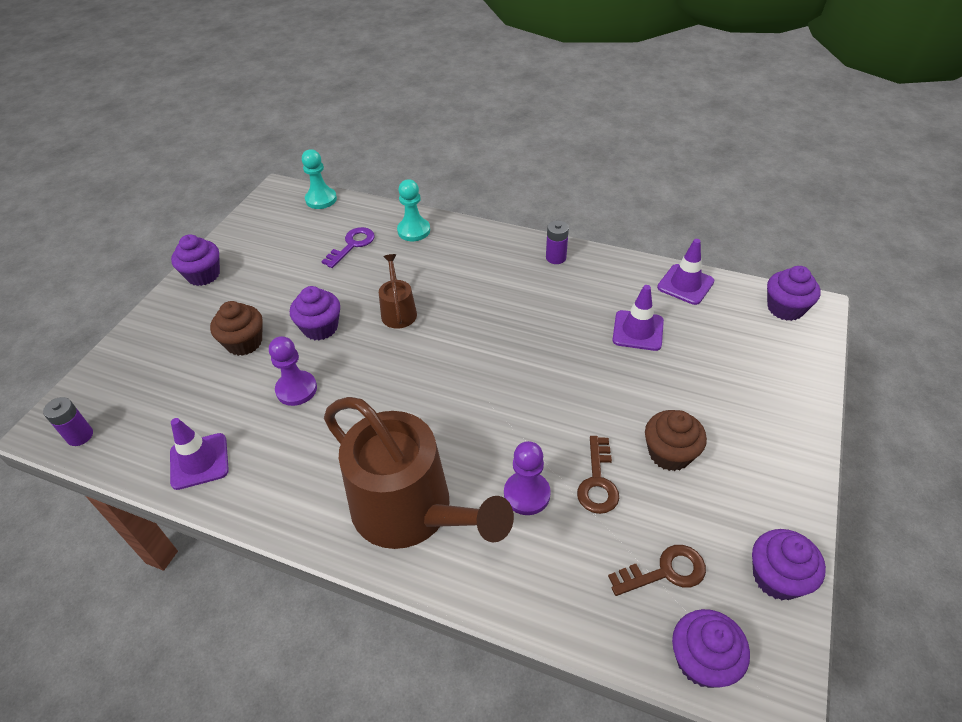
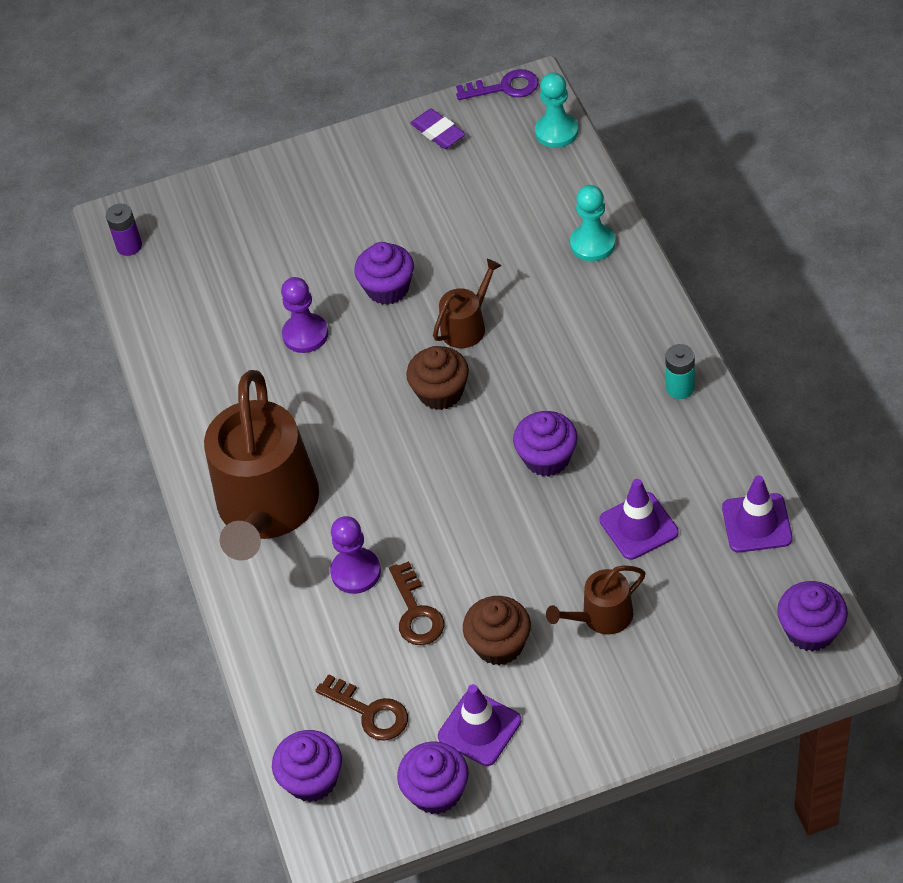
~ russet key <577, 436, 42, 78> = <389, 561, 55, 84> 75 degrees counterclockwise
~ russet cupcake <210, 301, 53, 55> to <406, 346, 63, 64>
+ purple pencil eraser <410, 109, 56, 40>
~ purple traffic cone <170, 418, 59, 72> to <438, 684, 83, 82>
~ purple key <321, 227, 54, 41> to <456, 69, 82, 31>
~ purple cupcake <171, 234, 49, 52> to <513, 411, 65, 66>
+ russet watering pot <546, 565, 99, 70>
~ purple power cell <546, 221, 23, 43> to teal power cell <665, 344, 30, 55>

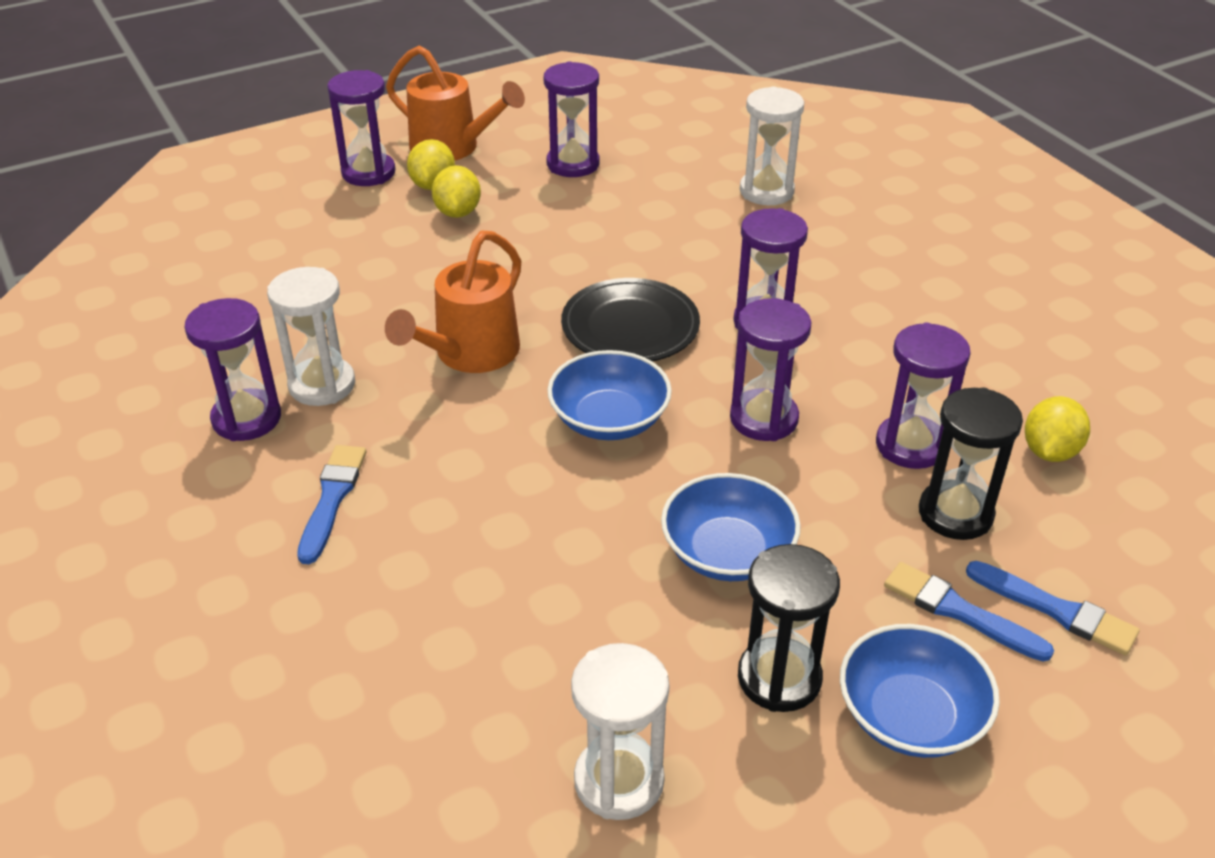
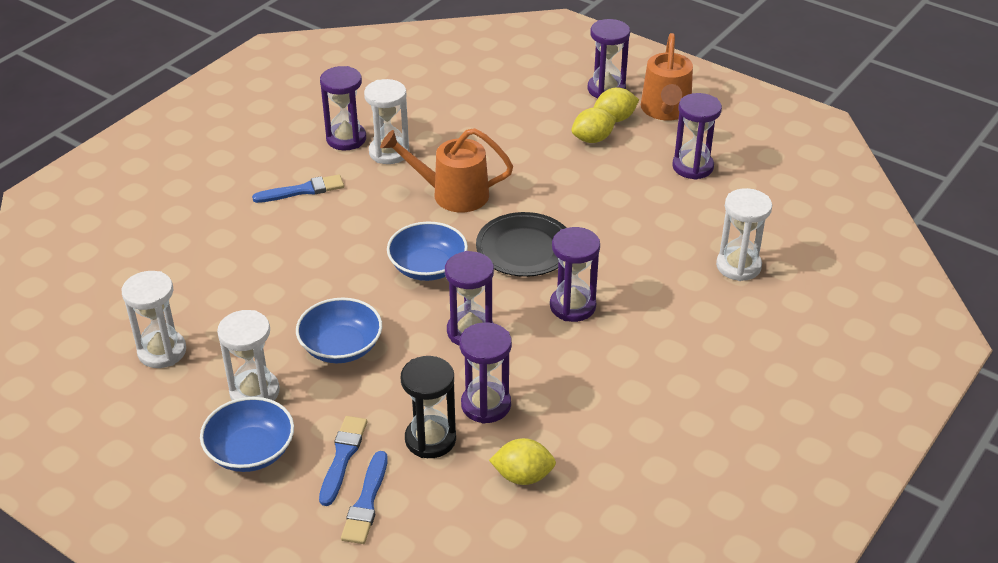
~ jet-black sand timer <738, 544, 102, 168> to white sand timer <217, 310, 63, 91>

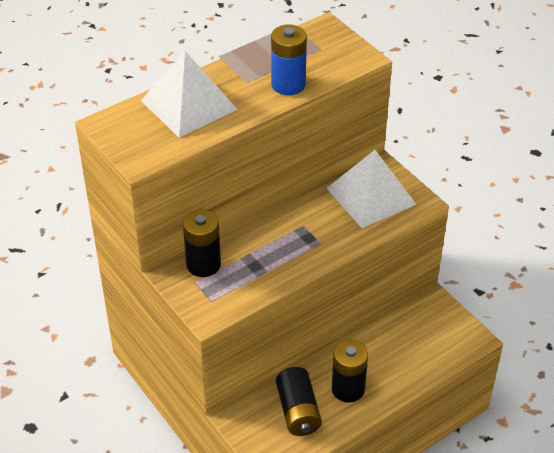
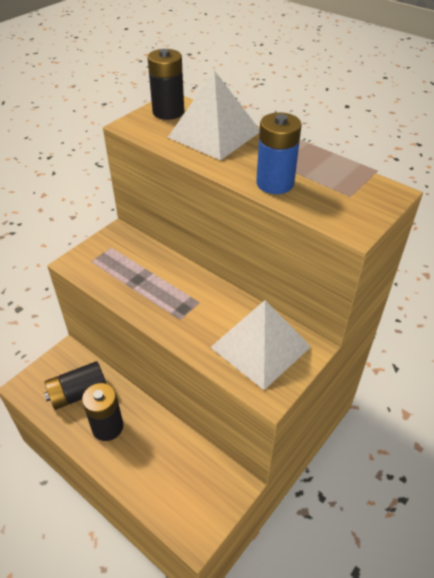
~ jet-black power cell <183, 209, 38, 68> to <147, 49, 37, 71>

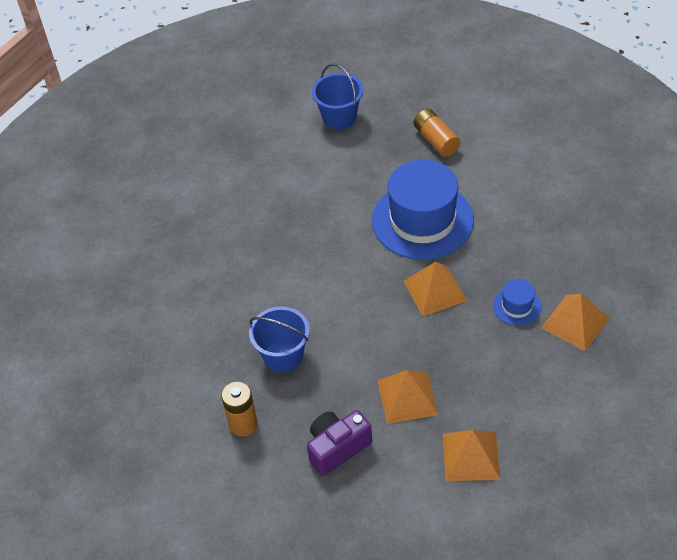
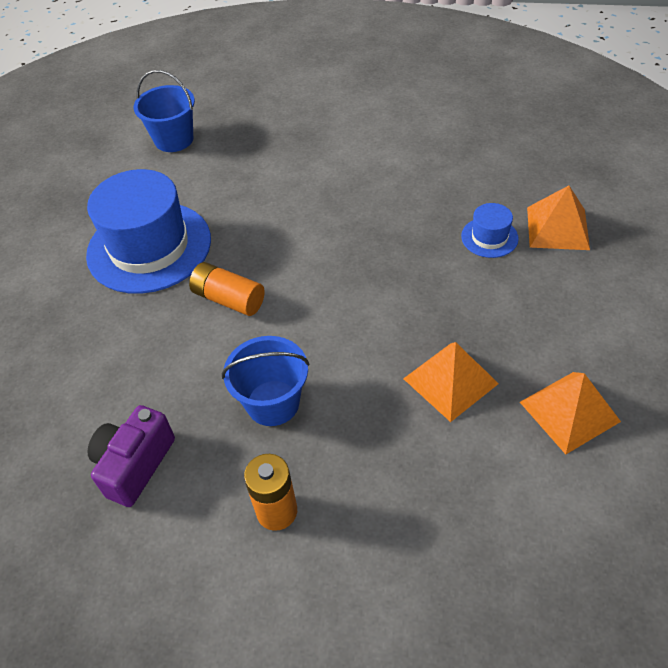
~ cobalt hat <372, 160, 102, 100> to <86, 169, 125, 125>
~ purple photo camera <307, 410, 65, 66> to <87, 405, 88, 102>
~ orange power cell <414, 109, 47, 48> to <189, 262, 76, 54>
- orange solid pyramid <404, 262, 63, 54>

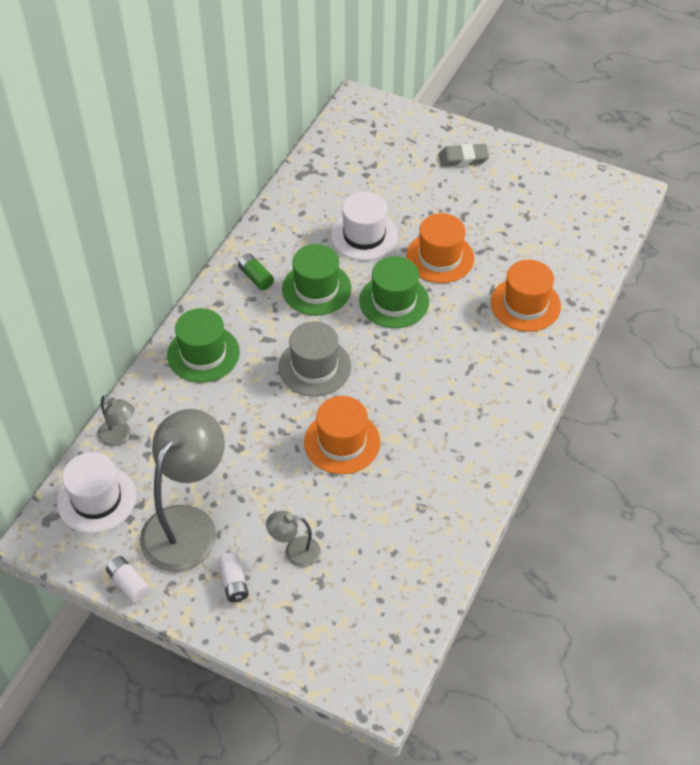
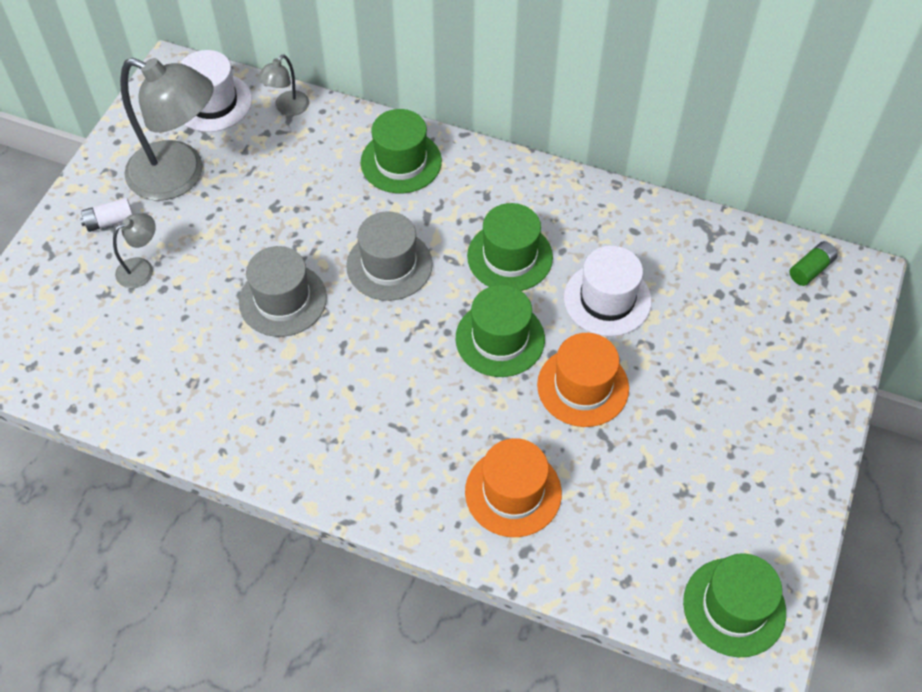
~ ash-grey lamp <266, 511, 55, 56> = <113, 213, 43, 75> 60 degrees clockwise
~ orange hat <304, 396, 76, 78> to ash-grey hat <239, 246, 88, 91>
+ leaf-green hat <683, 553, 103, 104>
~ leaf-green power cell <238, 254, 36, 36> to <789, 241, 49, 45>
- white power cell <106, 556, 44, 46>
- ash-grey pencil eraser <439, 143, 50, 24>

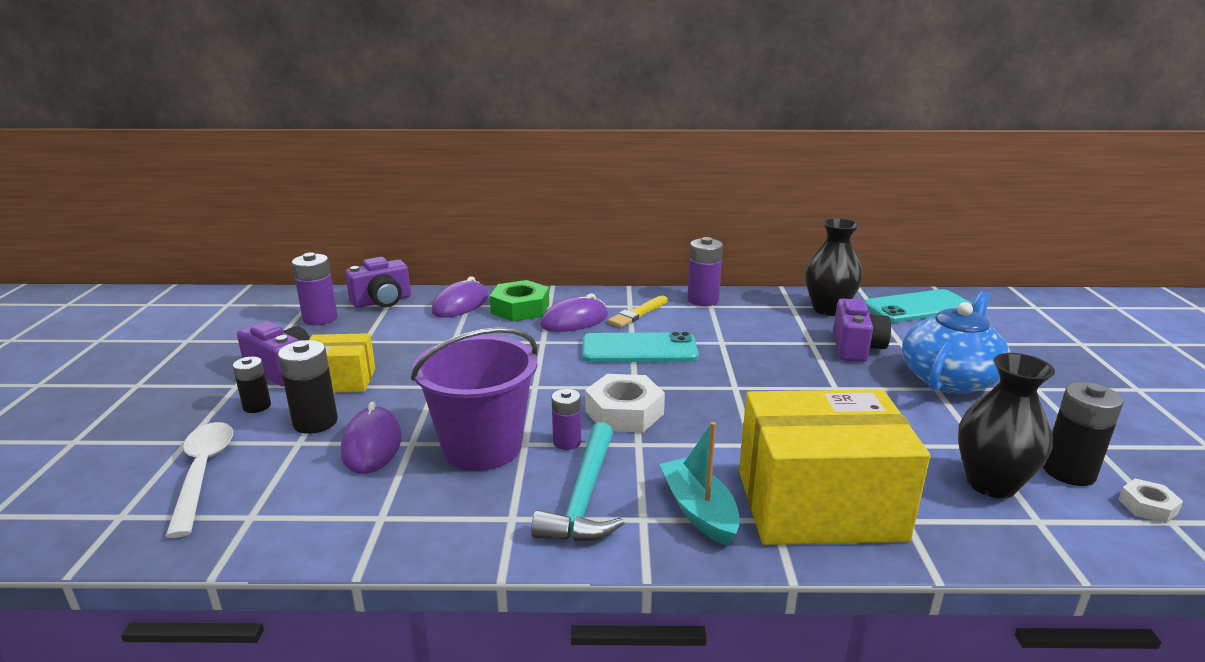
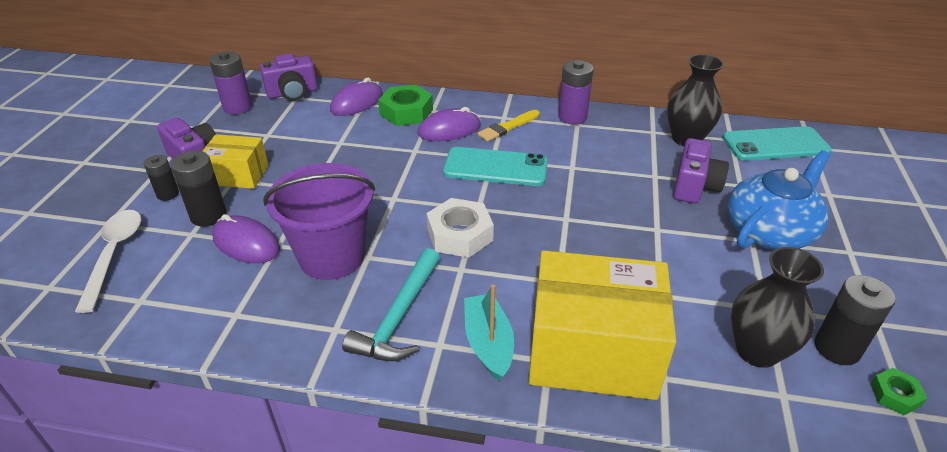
~ purple mouse <341, 402, 61, 72> = <212, 214, 68, 49> 60 degrees counterclockwise
~ white hex nut <1118, 478, 65, 45> to leaf-green hex nut <870, 368, 57, 47>
- purple power cell <552, 389, 29, 61>

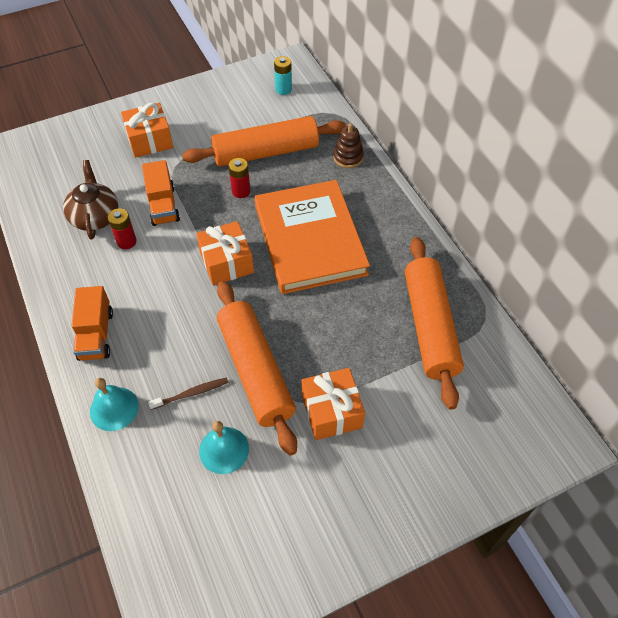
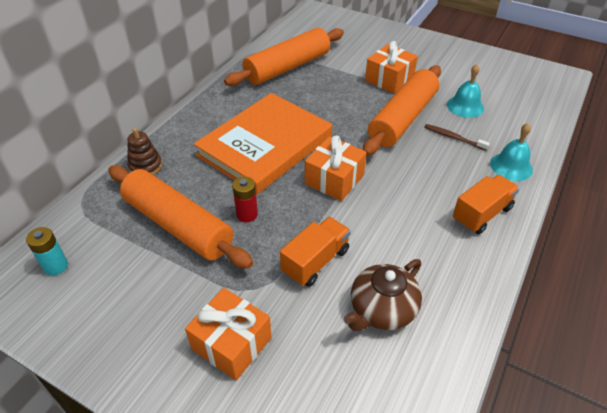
- crimson power cell <108, 208, 29, 41>

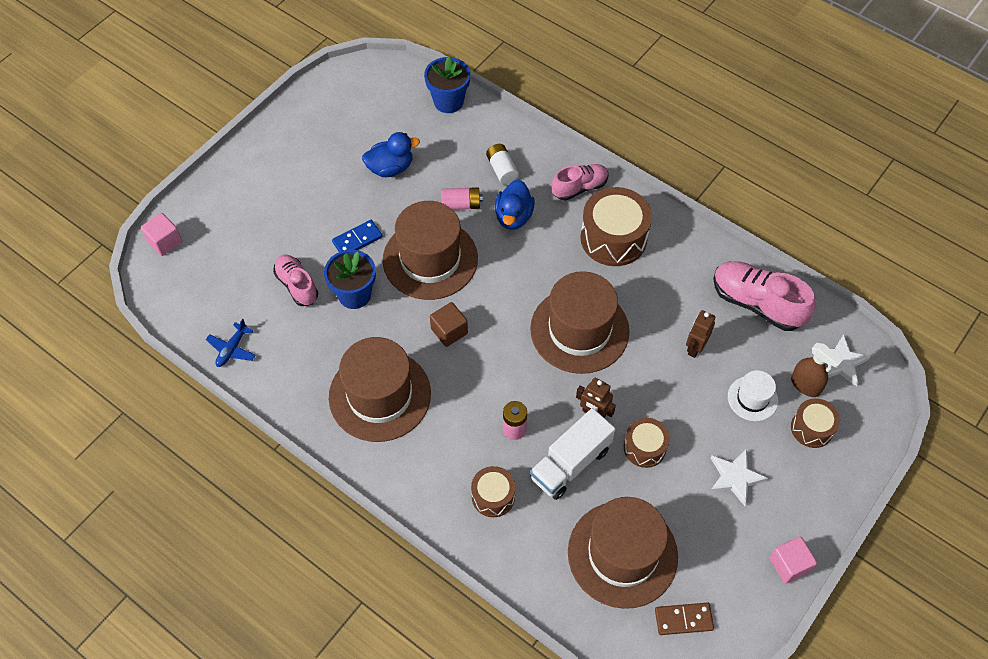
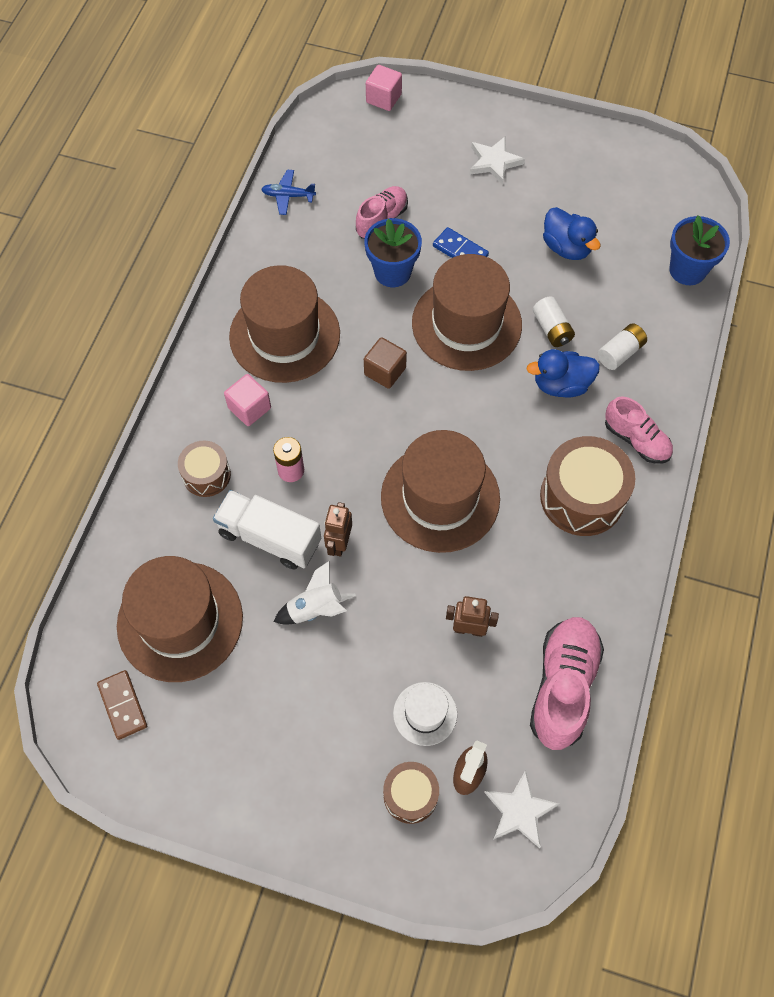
~ rose-pink solid cube <769, 537, 48, 47> to <224, 374, 47, 52>
~ russet toy drum <624, 418, 46, 50> to white toy rocket <274, 561, 82, 63>
~ white star shape <710, 449, 58, 57> to <470, 137, 55, 48>
~ rose-pink power cell <441, 187, 42, 23> to white power cell <533, 297, 42, 50>

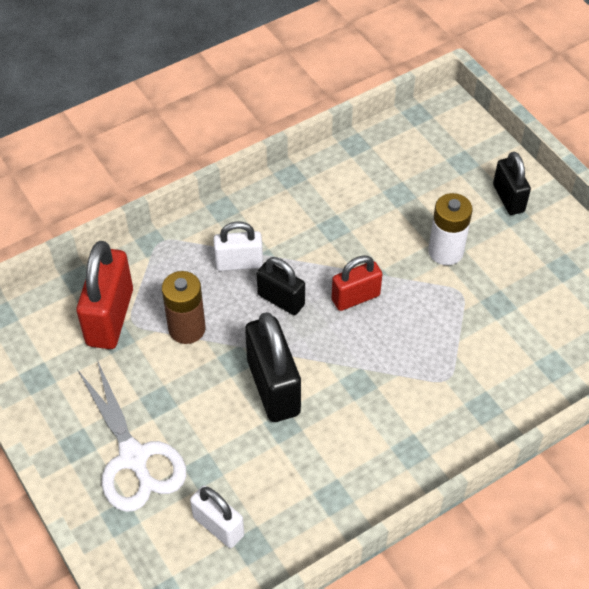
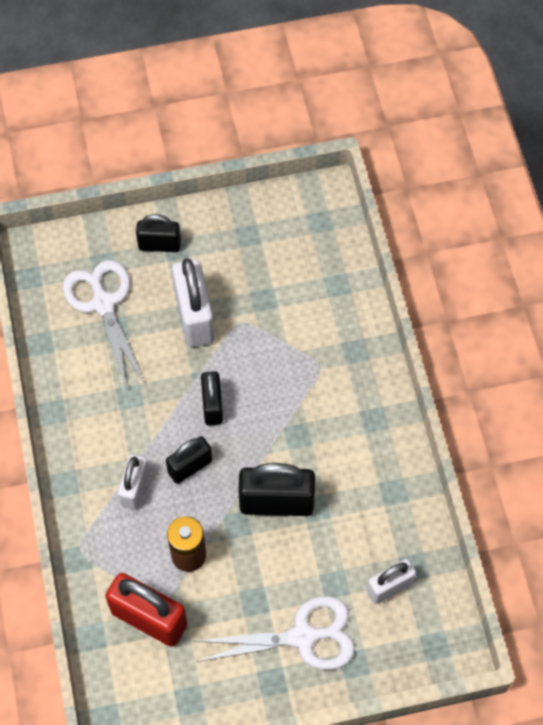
+ white scissors <63, 260, 81, 130>
~ white power cell <428, 193, 44, 72> to white padlock <172, 258, 43, 89>
~ crimson padlock <331, 255, 51, 56> to jet-black padlock <201, 371, 22, 54>

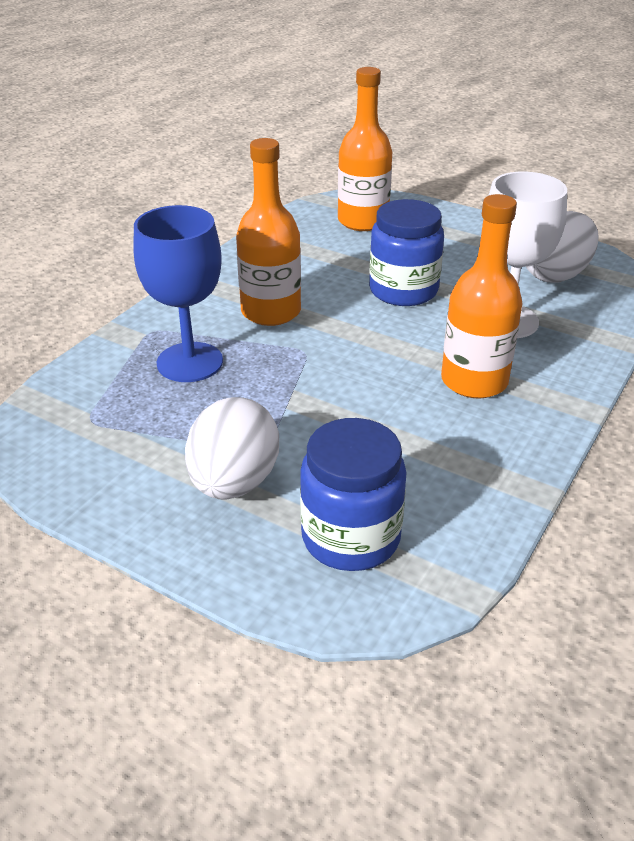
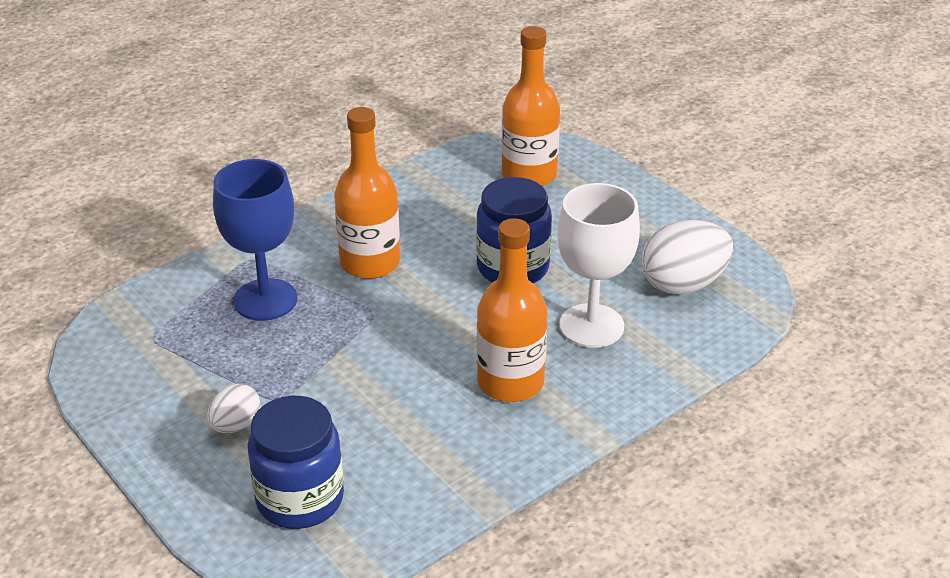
~ white toy egg <185, 397, 94, 103> = <207, 384, 53, 49> x0.56

